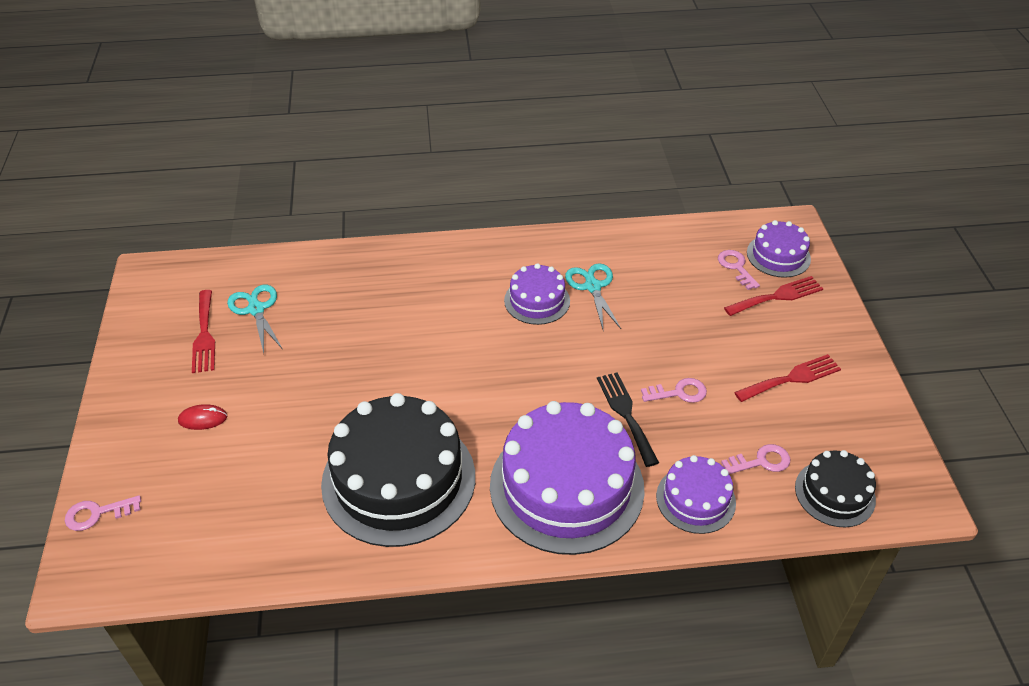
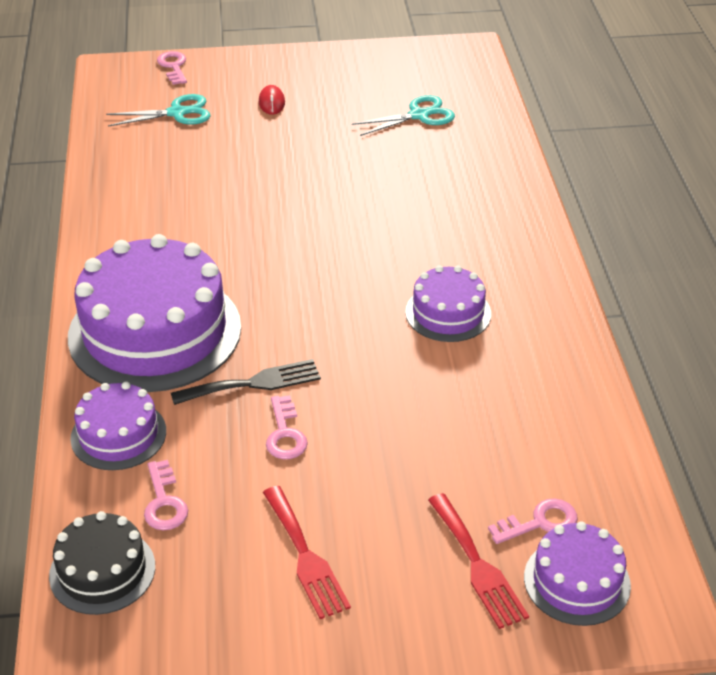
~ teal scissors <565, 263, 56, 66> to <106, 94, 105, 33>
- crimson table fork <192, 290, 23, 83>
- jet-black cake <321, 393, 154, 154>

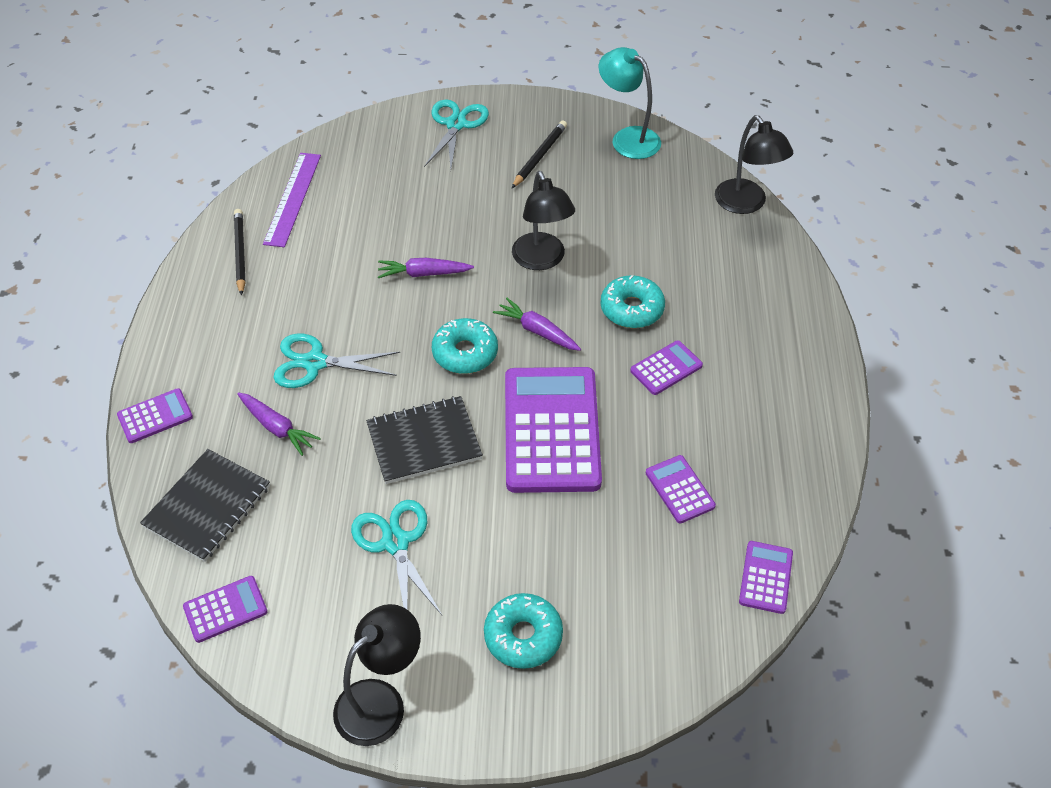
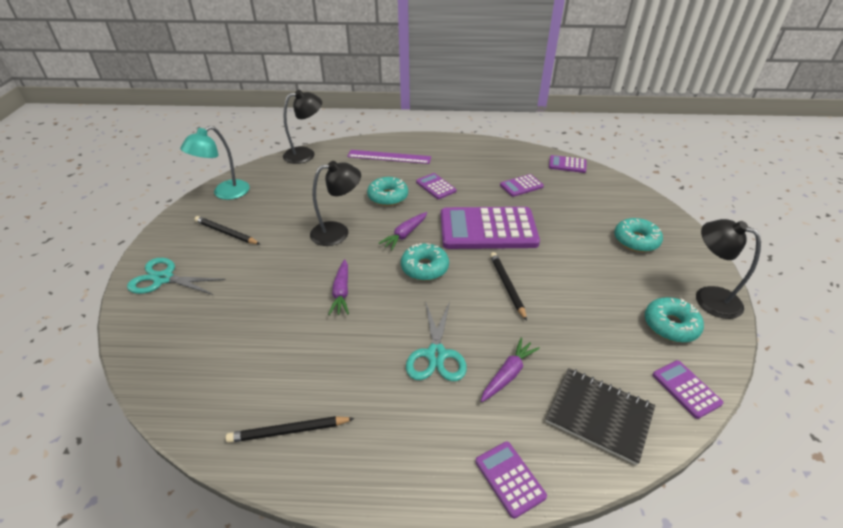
~ purple ruler <263, 153, 58, 94> to <347, 150, 84, 14>
~ jet-black notebook <366, 396, 117, 88> to jet-black wooden pencil <490, 252, 37, 69>
+ teal glazed donut <645, 297, 59, 46>
- teal scissors <351, 500, 91, 115>

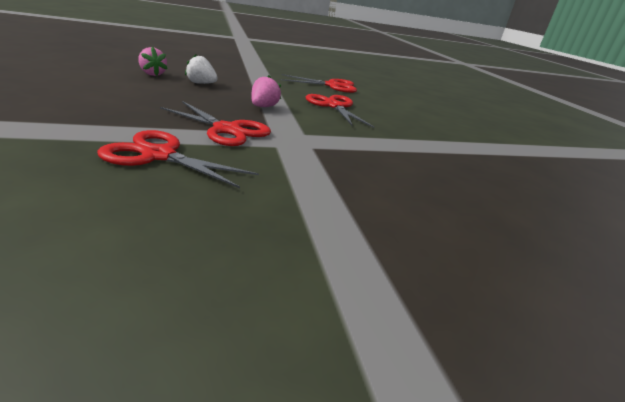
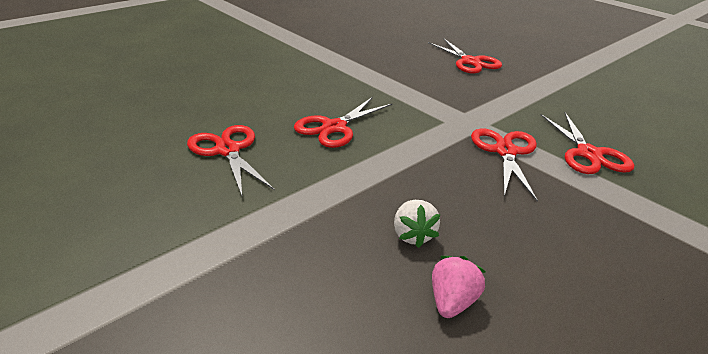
+ crimson scissors <428, 39, 74, 35>
- rose-pink strawberry <251, 75, 30, 32>

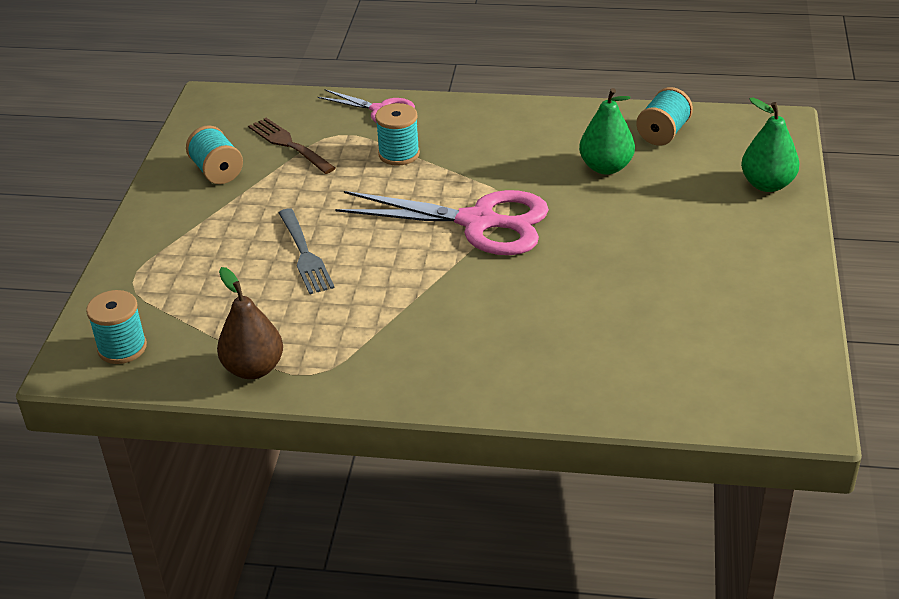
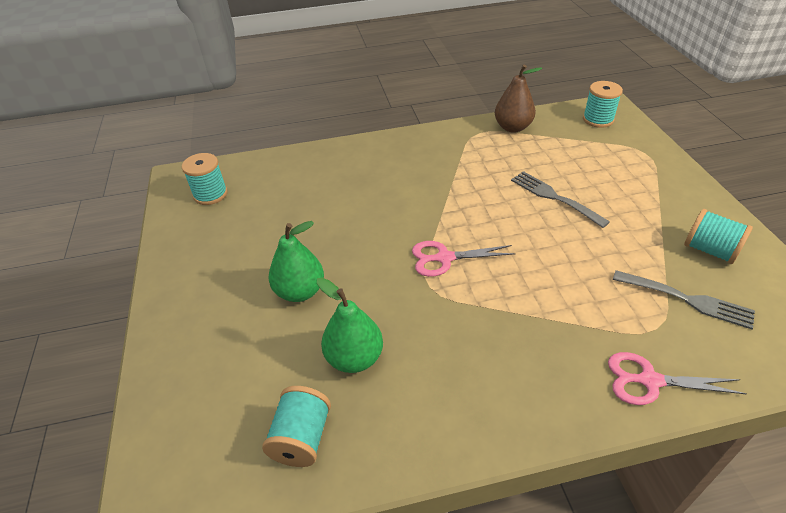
~ teal spool <375, 103, 45, 63> to <182, 153, 46, 52>
~ leaf-green pear <741, 97, 58, 95> to <269, 221, 55, 81>
~ rose-pink scissors <335, 190, 214, 65> = <412, 241, 103, 36> x0.54
~ russet table fork <248, 118, 87, 56> to ash-grey table fork <613, 270, 142, 59>

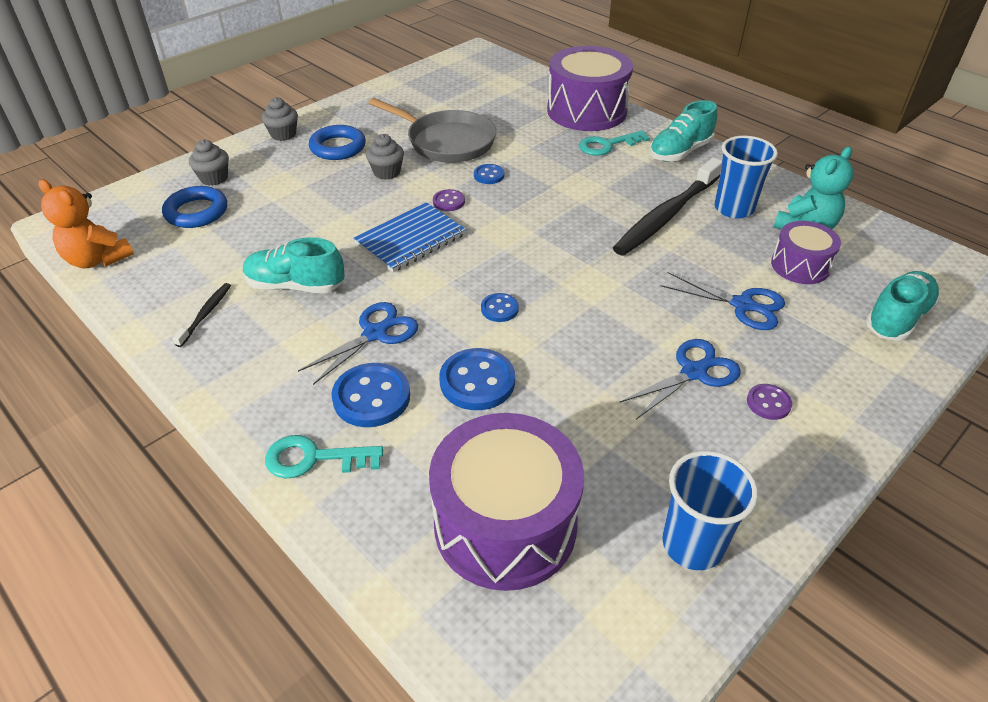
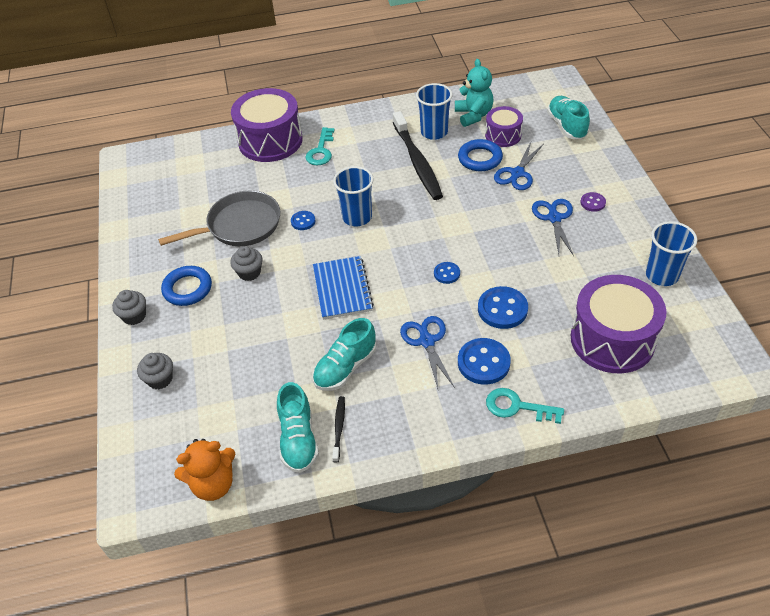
~ teal shoe <649, 100, 68, 62> to <277, 382, 42, 91>
~ jet-black dental brush <173, 283, 58, 64> = <332, 396, 13, 67> 45 degrees clockwise
+ cobalt tumbler <333, 166, 41, 60>
~ cobalt hoop <162, 186, 65, 42> to <458, 139, 45, 32>
~ teal key <265, 435, 118, 43> = <486, 388, 78, 36> 75 degrees clockwise
~ cobalt scissors <661, 272, 124, 58> = <494, 142, 49, 48> 150 degrees clockwise
- purple shirt button <433, 189, 32, 22>

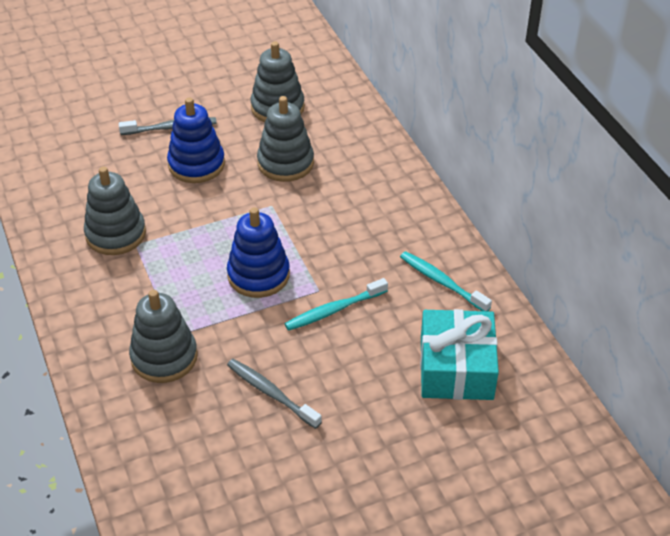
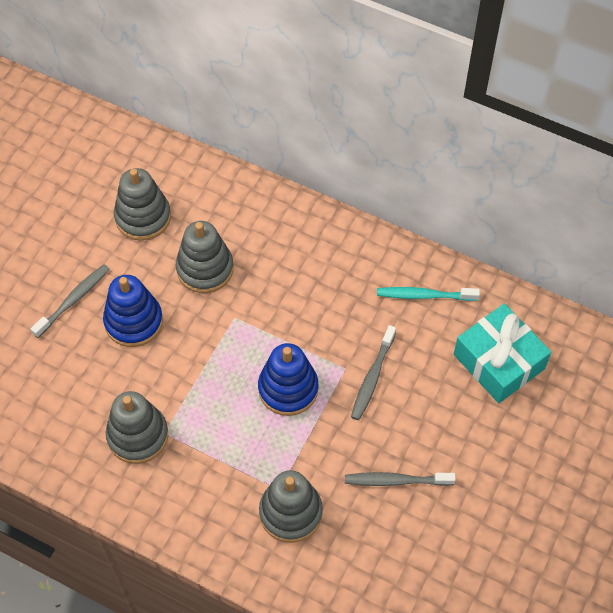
~ teal dental brush <285, 278, 103, 53> to ash-grey dental brush <351, 325, 45, 95>

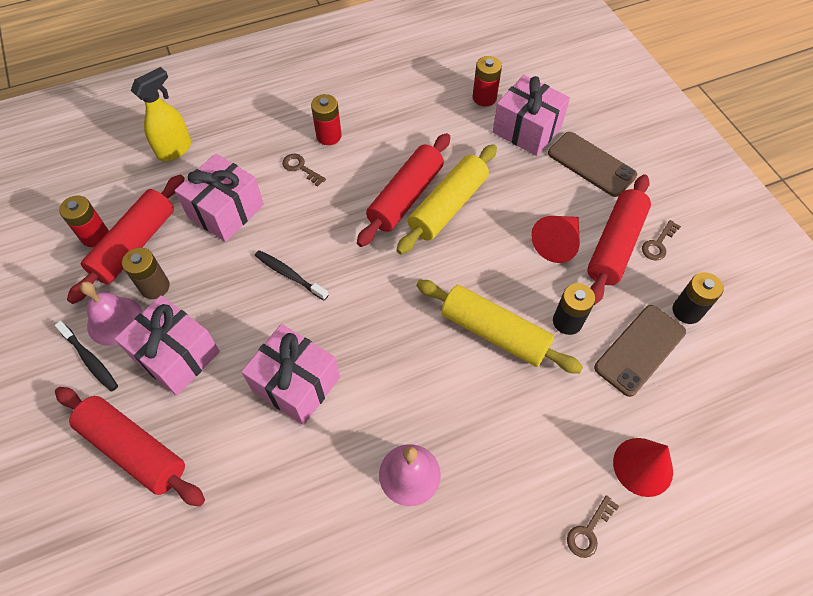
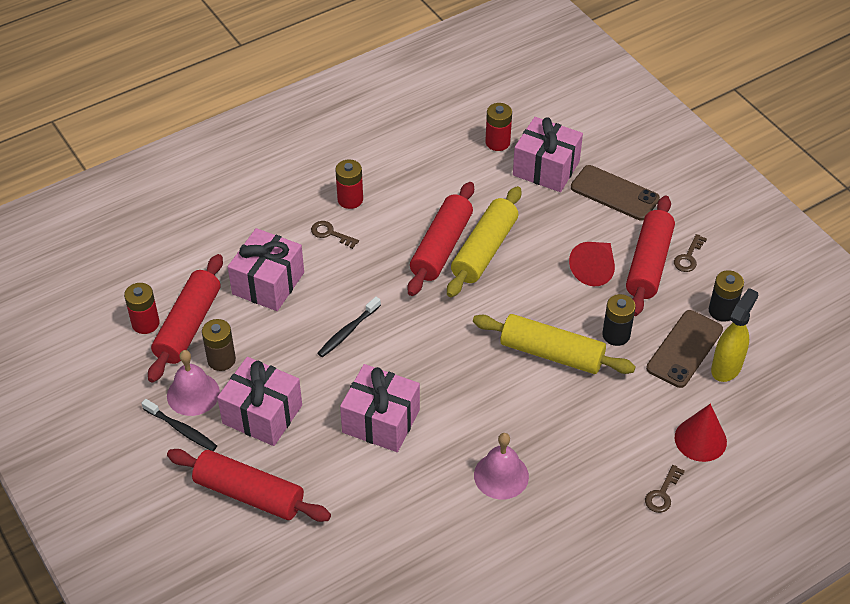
~ jet-black dental brush <255, 250, 73, 50> = <318, 297, 63, 60> 75 degrees counterclockwise
~ golden spray bottle <131, 67, 60, 94> to <711, 288, 47, 94>

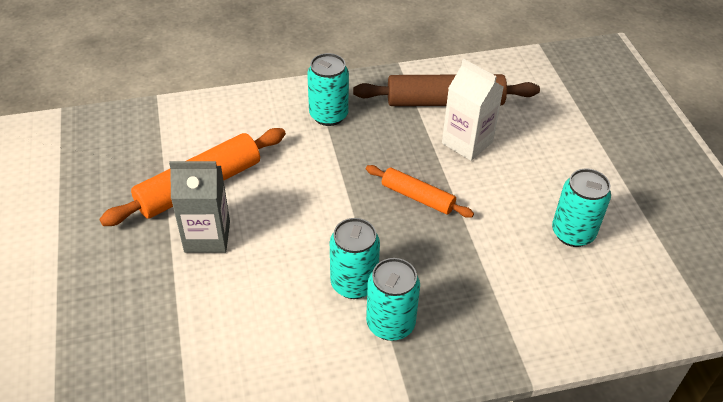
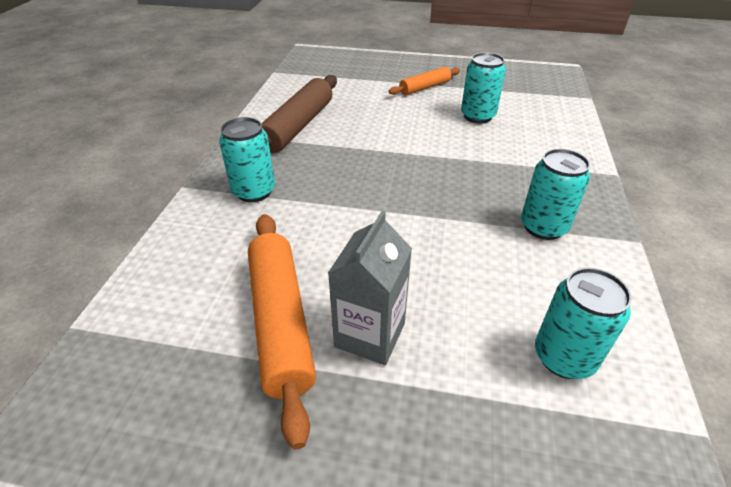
~ orange dough roller <366, 165, 108, 53> to <388, 67, 72, 28>
~ teal tin <330, 218, 50, 81> to <535, 267, 97, 112>
- white milk carton <442, 59, 62, 102>

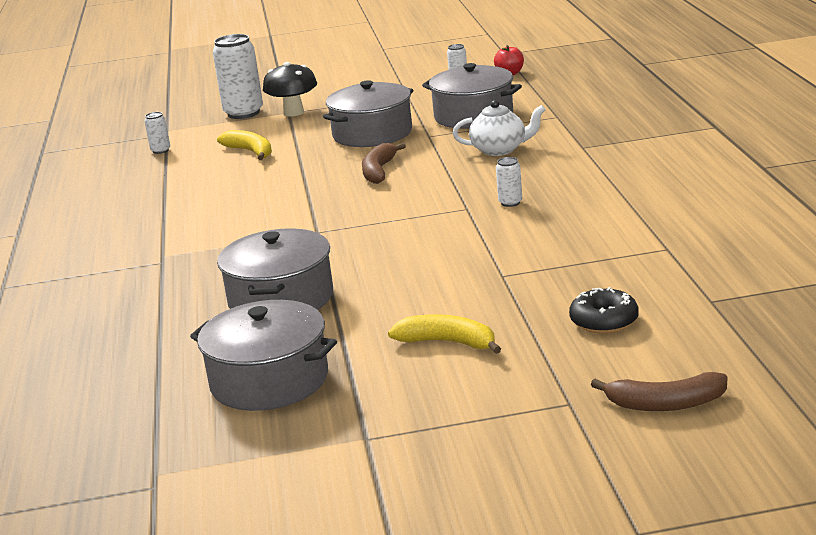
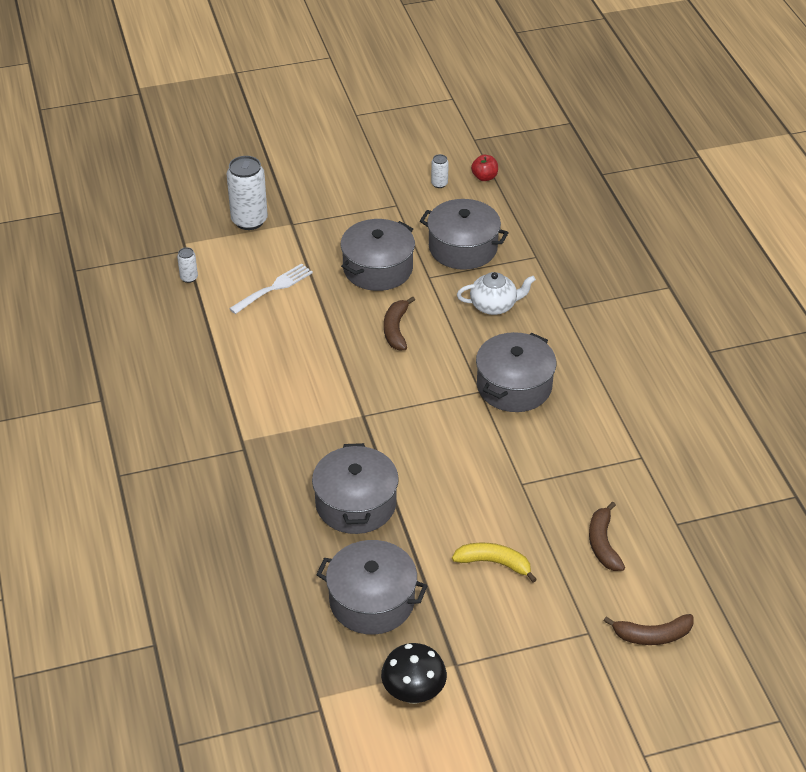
~ golden toy banana <217, 130, 55, 30> to white table fork <229, 263, 84, 51>
~ jet-black toadstool <263, 62, 54, 54> to <381, 643, 66, 61>
~ white tin <496, 157, 26, 50> to ash-grey pot <476, 332, 80, 80>
~ jet-black glazed donut <569, 287, 70, 47> to russet toy banana <589, 502, 36, 69>

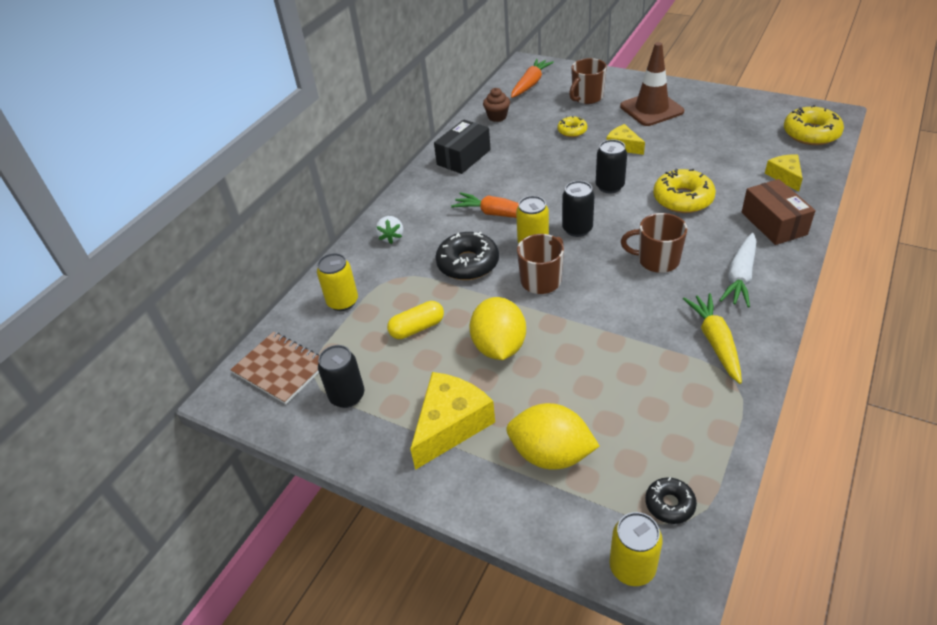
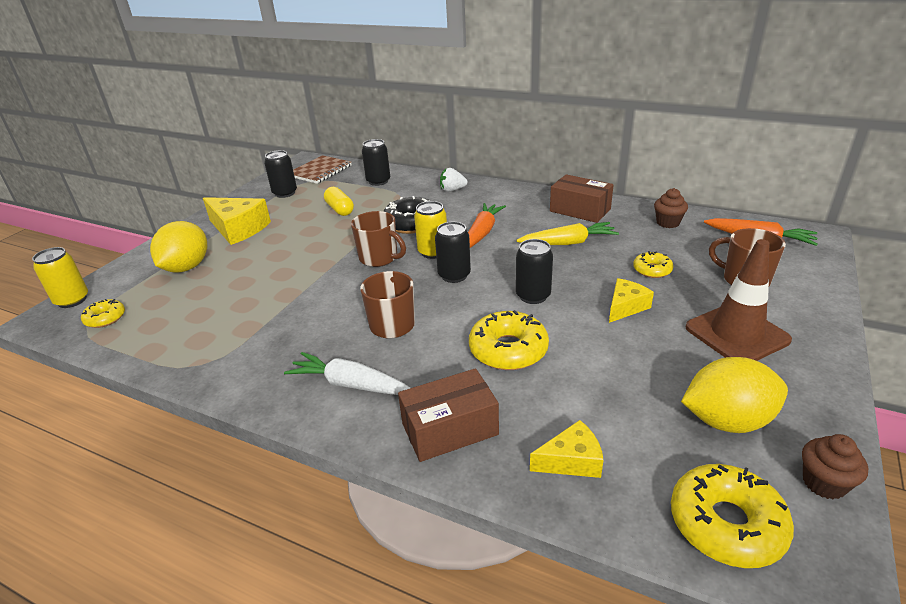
~ jet-black glazed donut <645, 477, 52, 47> to golden glazed donut <81, 299, 44, 29>
~ golden tin <317, 253, 41, 58> to jet-black tin <362, 139, 28, 47>
~ golden toy carrot <683, 293, 59, 91> to <516, 222, 103, 23>
~ jet-black parcel <434, 119, 57, 55> to russet parcel <550, 174, 64, 49>
~ golden toy lemon <469, 297, 57, 63> to <681, 357, 107, 76>
+ russet cupcake <802, 434, 66, 66>

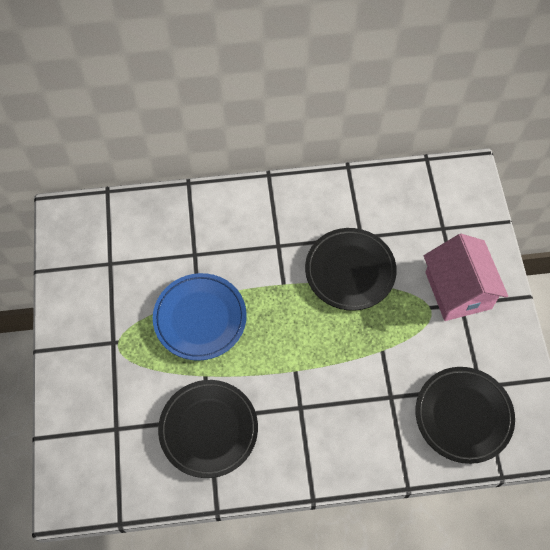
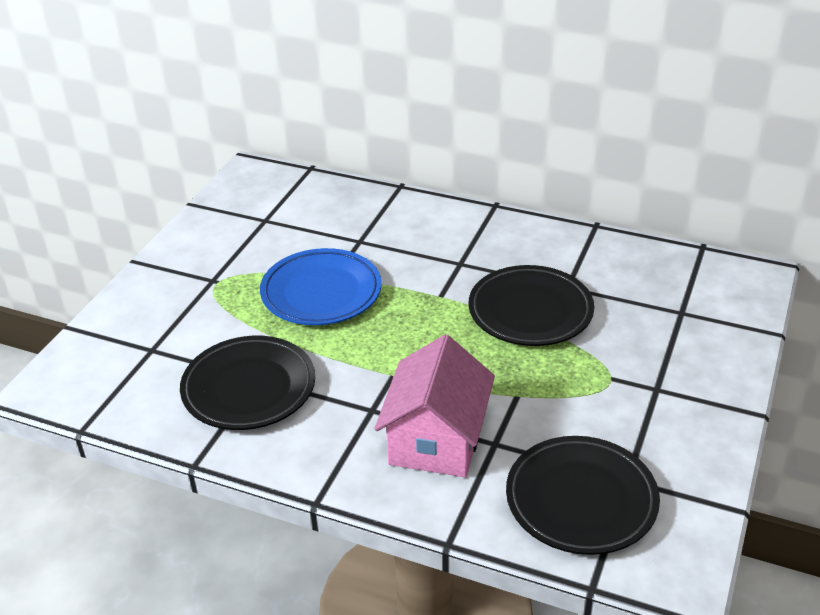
~ rose-pink toy house <424, 234, 84, 87> to <374, 335, 121, 142>

